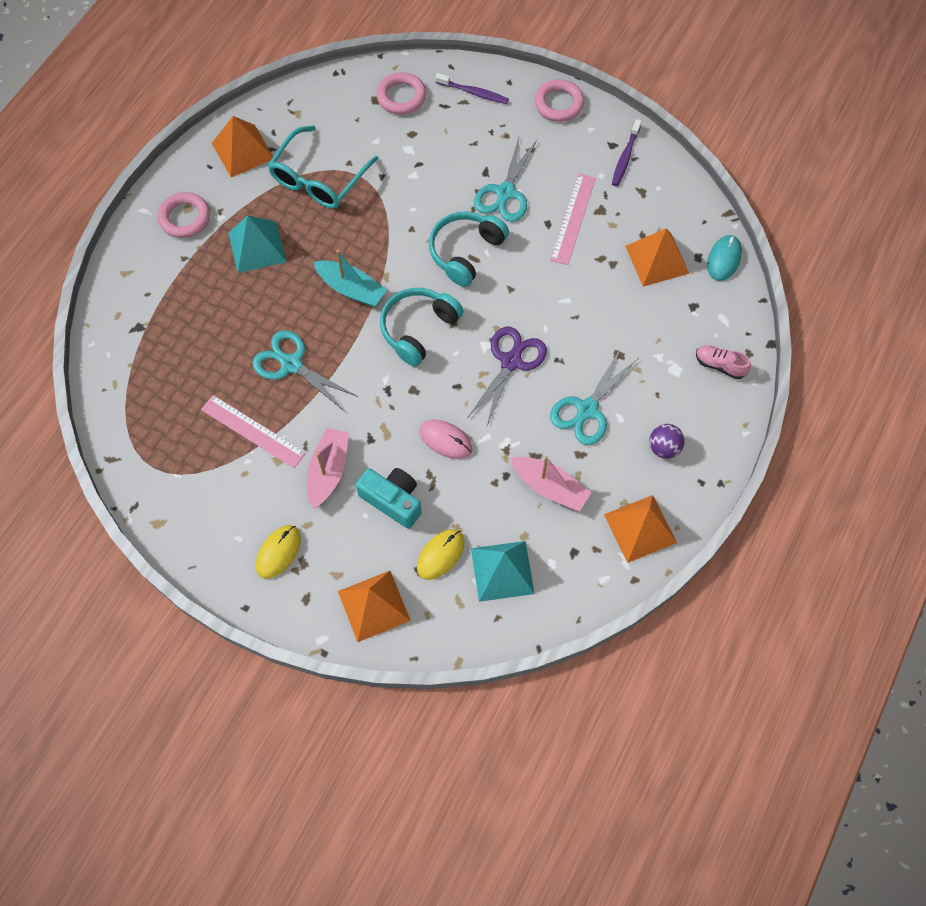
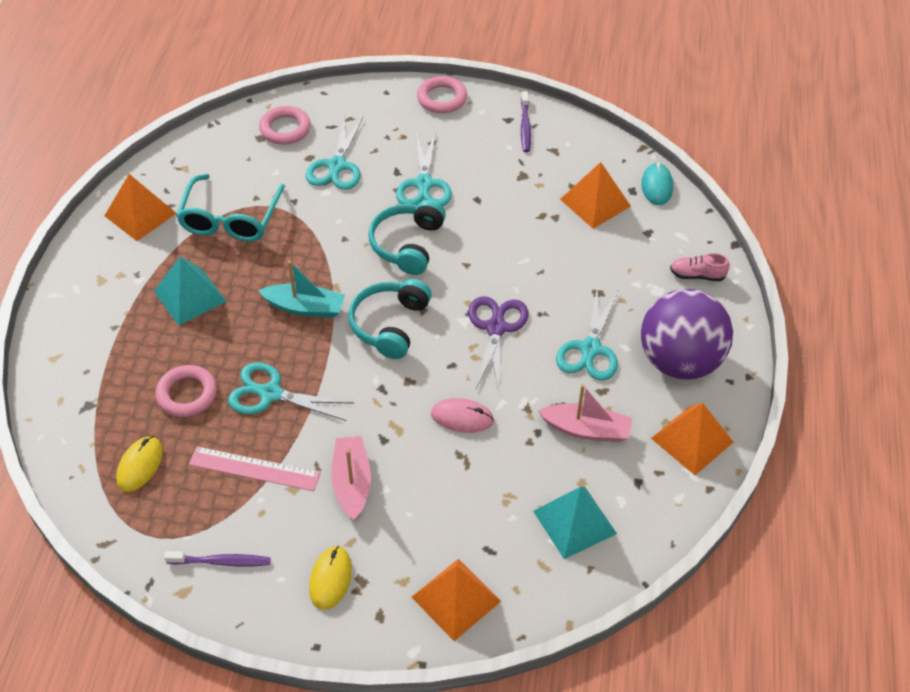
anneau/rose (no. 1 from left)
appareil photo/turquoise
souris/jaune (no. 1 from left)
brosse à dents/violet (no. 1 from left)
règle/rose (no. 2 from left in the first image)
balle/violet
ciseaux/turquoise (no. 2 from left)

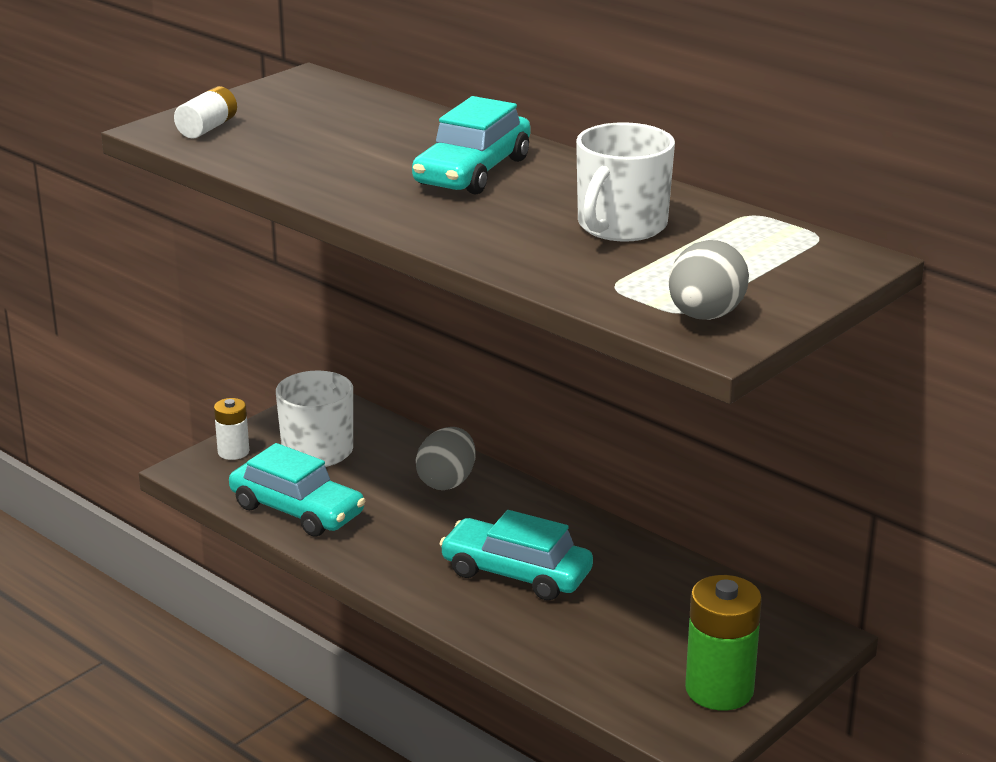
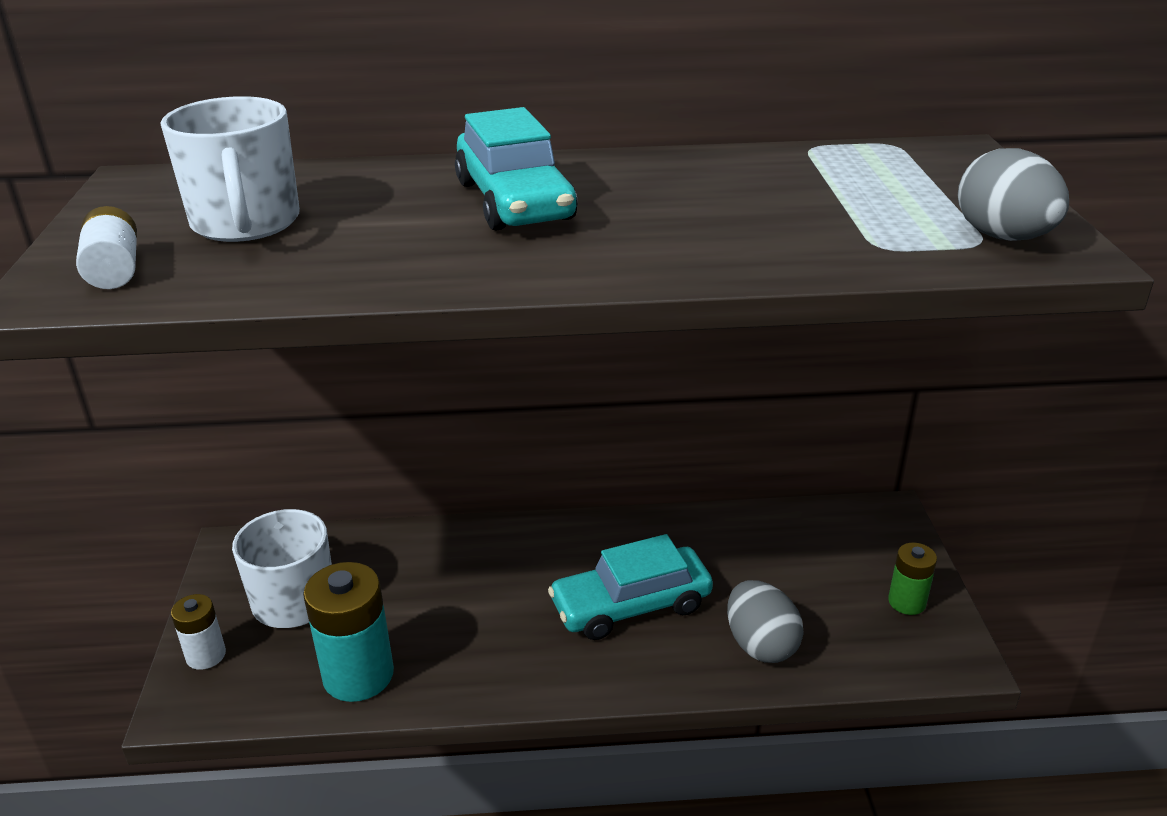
pile/turquoise
œuf/gris (no. 1 from left)
tasse/blanc (no. 1 from left)
pile/vert

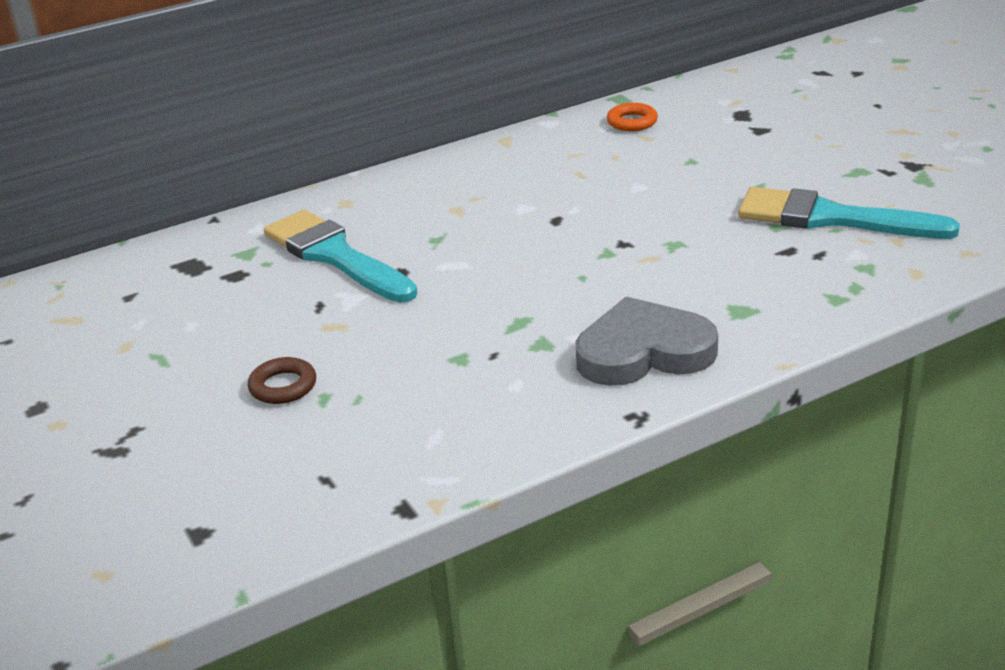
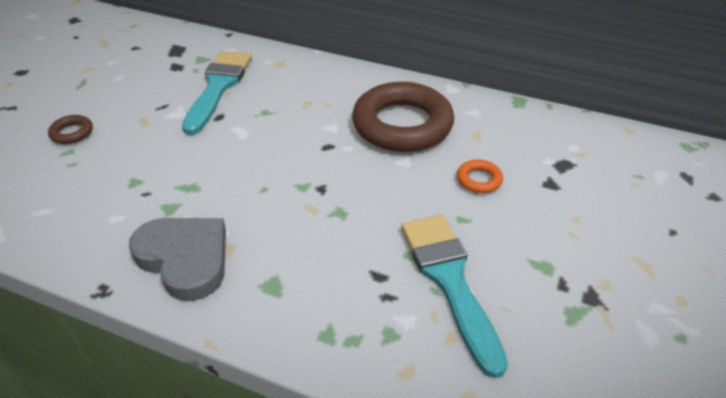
anneau/orange
anneau/marron (no. 2 from left)

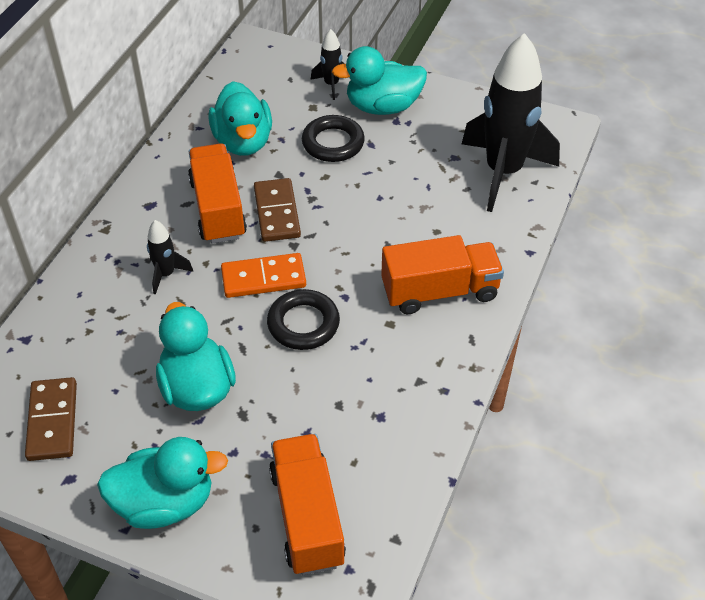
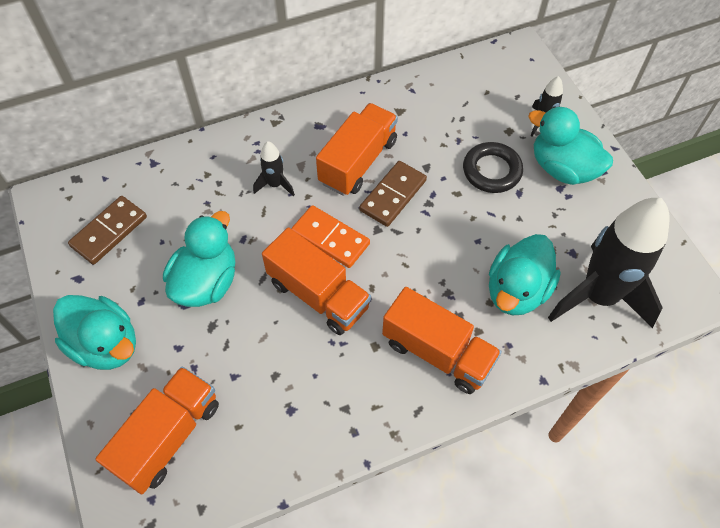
canard/turquoise (no. 3 from left)
camion/orange (no. 2 from left)

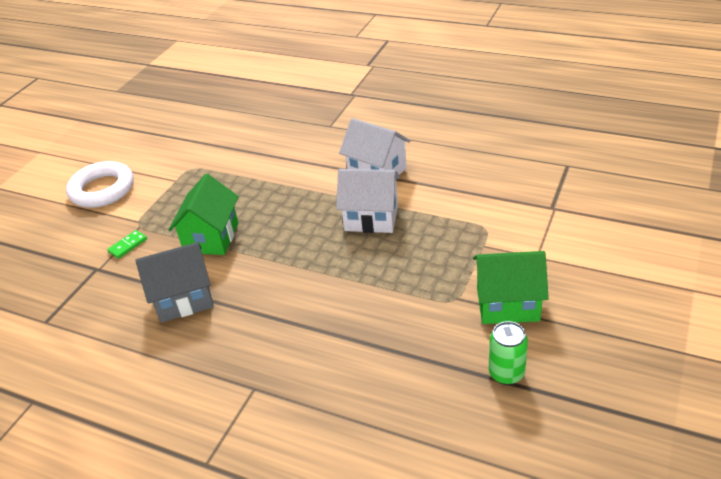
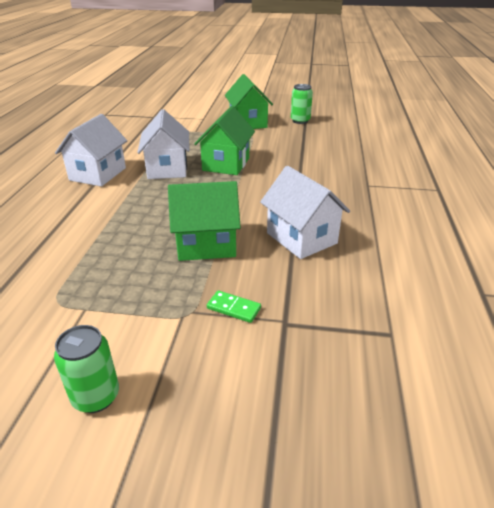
canette/vert (no. 1 from left)
maison/blanc (no. 3 from left)
maison/vert (no. 2 from left)

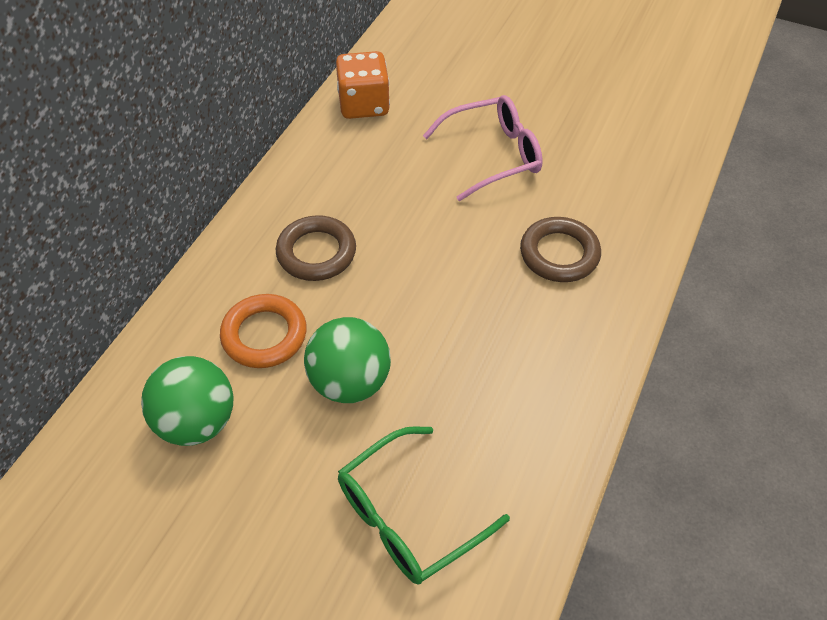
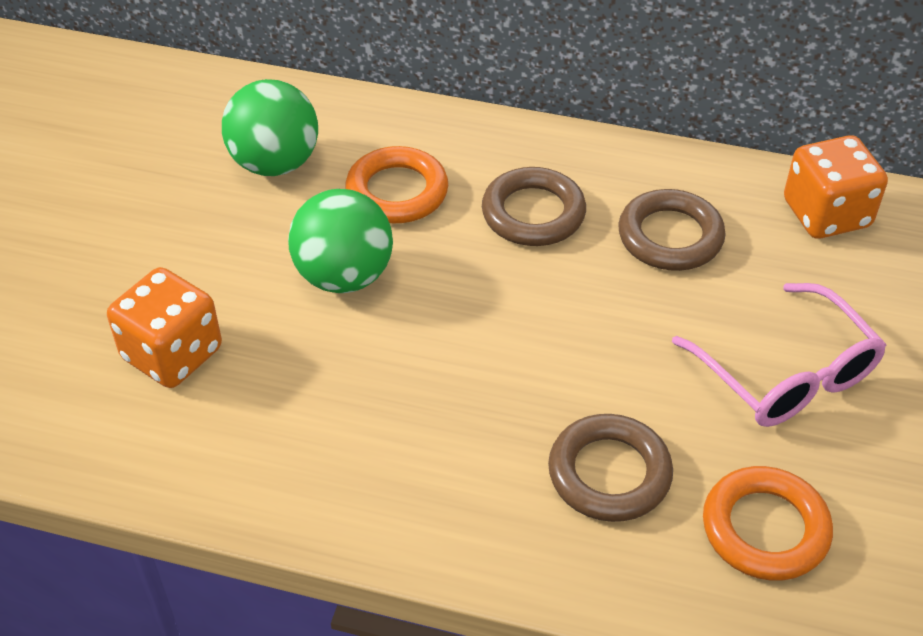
dé/orange (no. 1 from left)
anneau/marron (no. 3 from left)
anneau/orange (no. 2 from left)

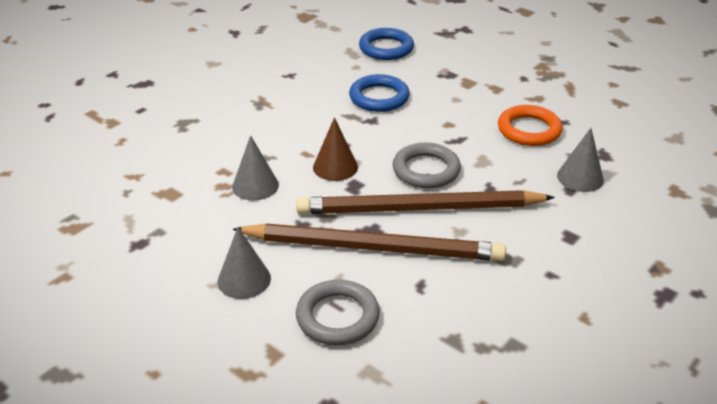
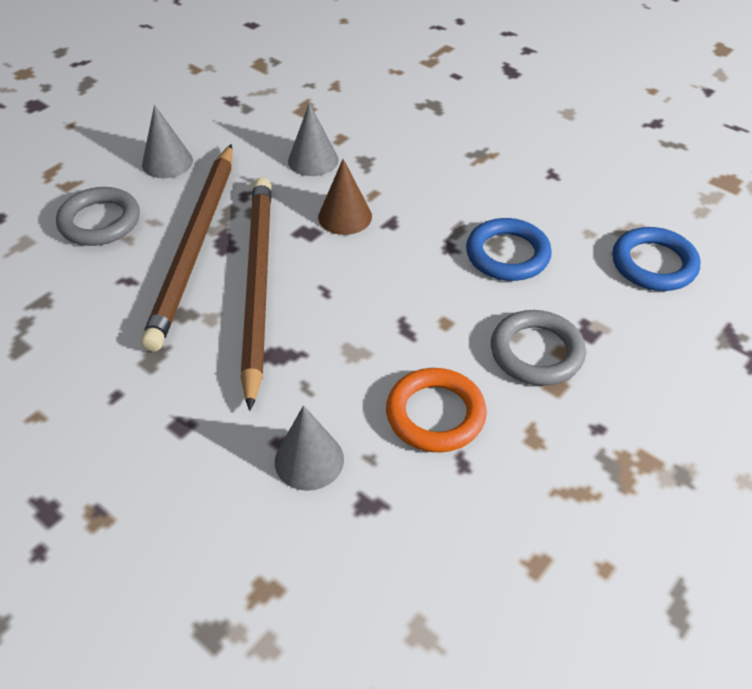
anneau/gris (no. 2 from left)

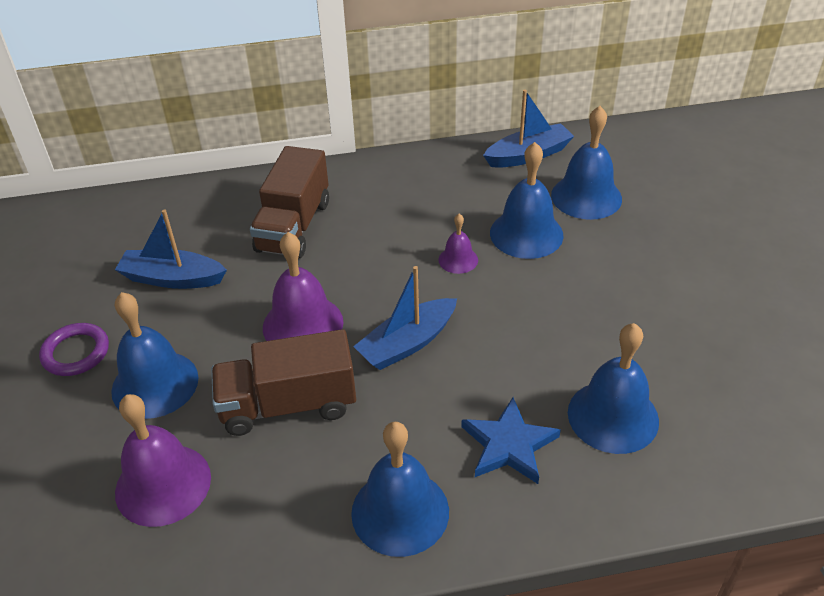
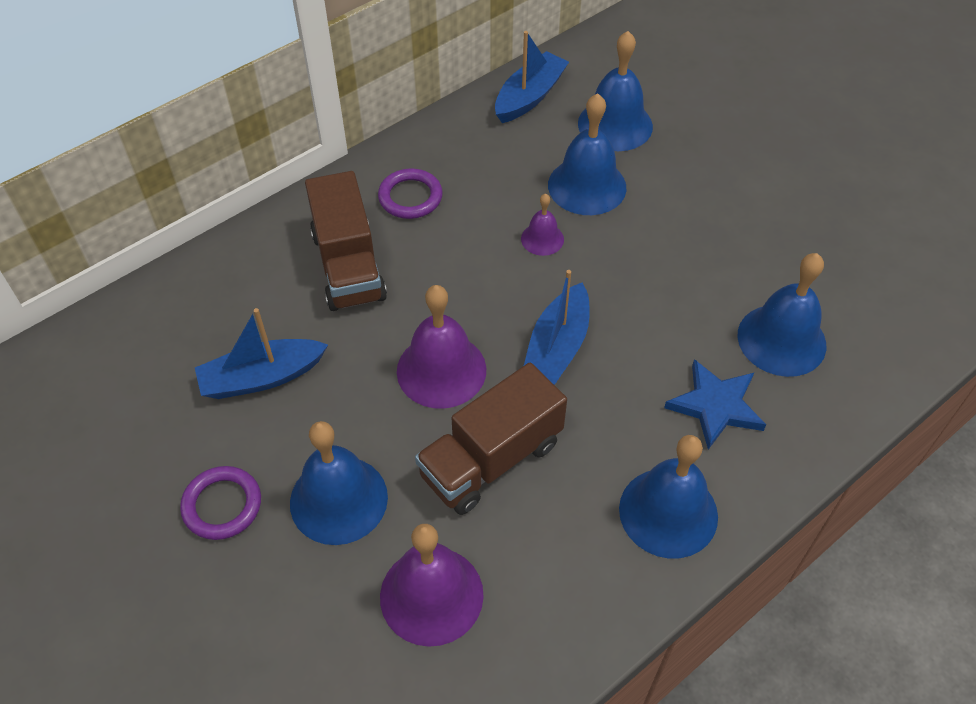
anneau/violet (no. 2 from left)

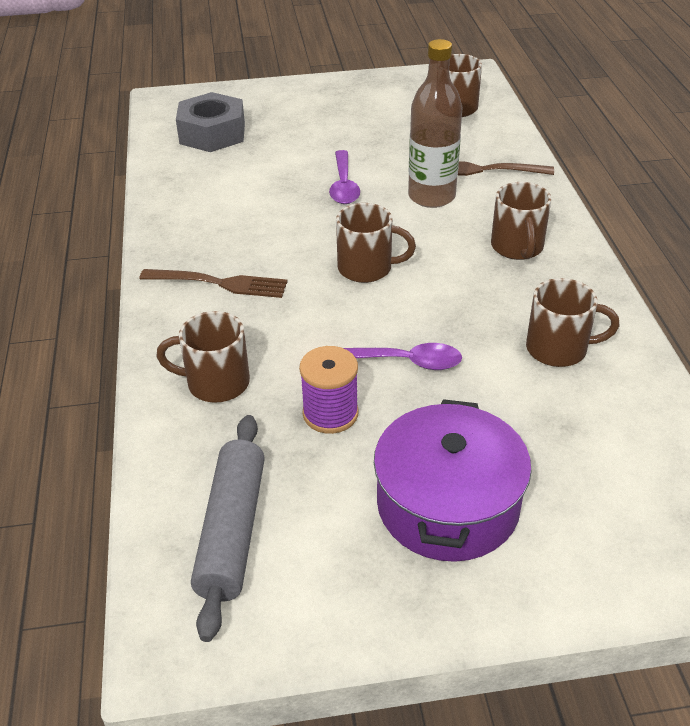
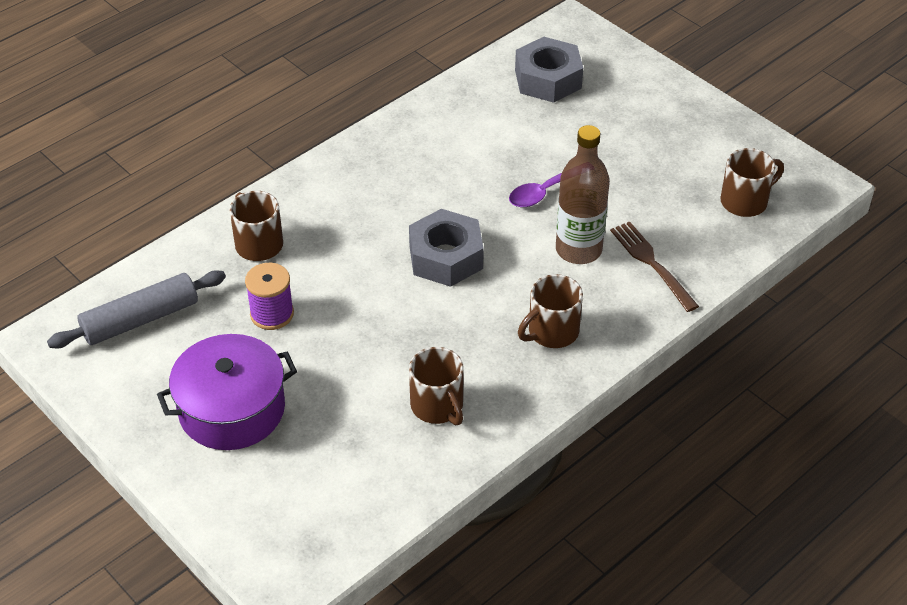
fourchette/marron (no. 1 from left in the first image)
écrou/gris (no. 1 from left)
cuillère/violet (no. 2 from left in the first image)

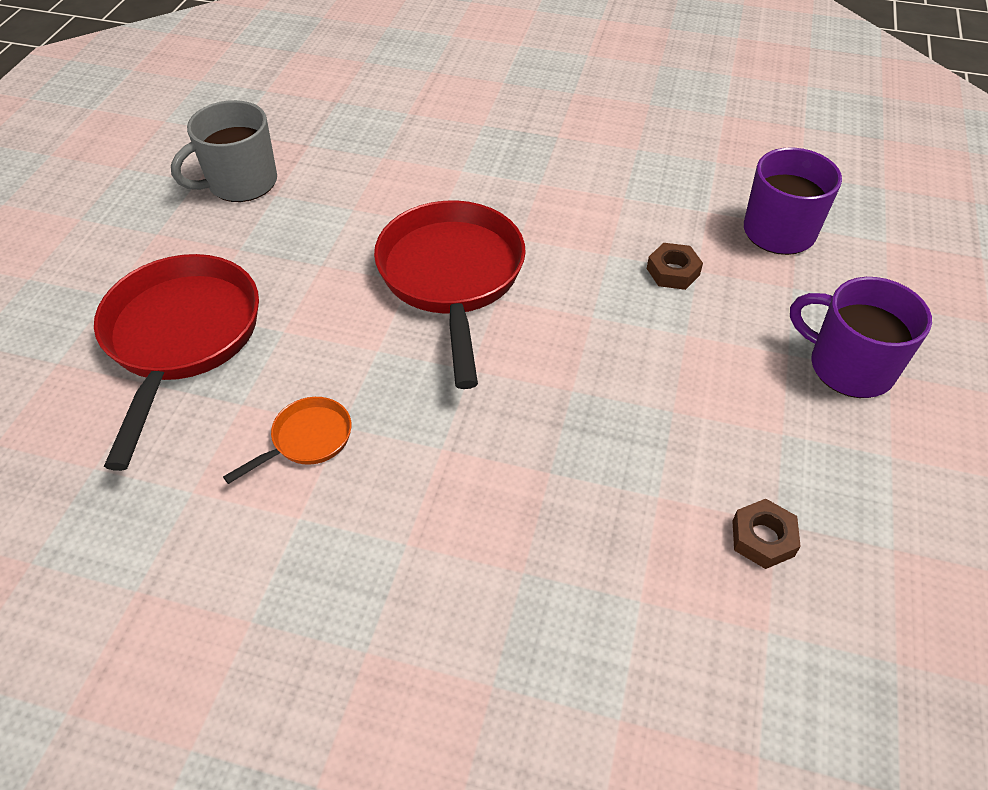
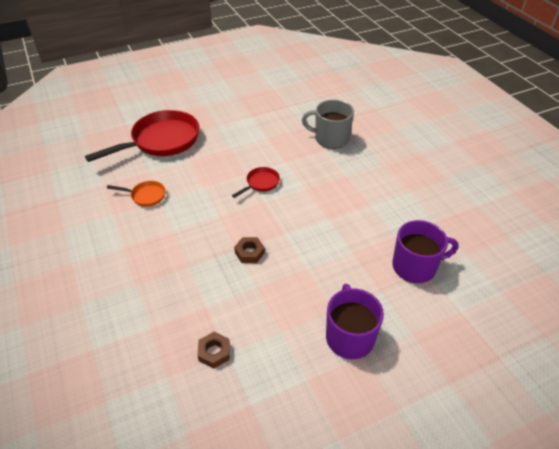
tasse/gris
poêle/rouge (no. 2 from left)
écrou/marron (no. 2 from left)

